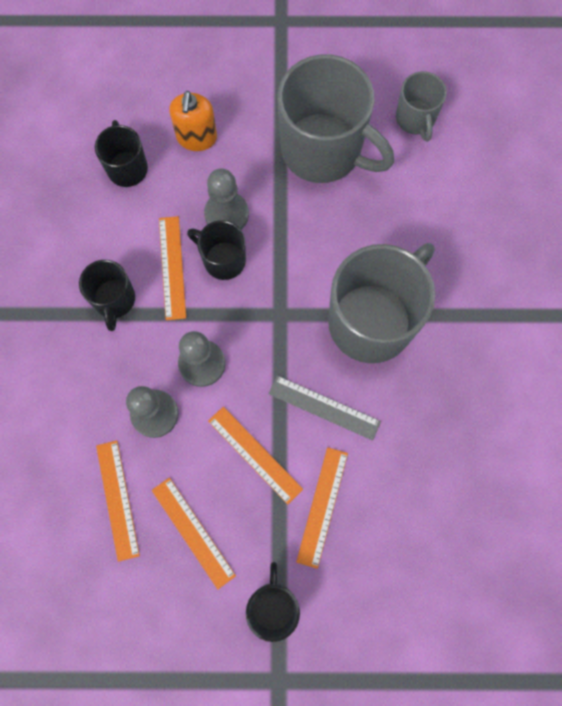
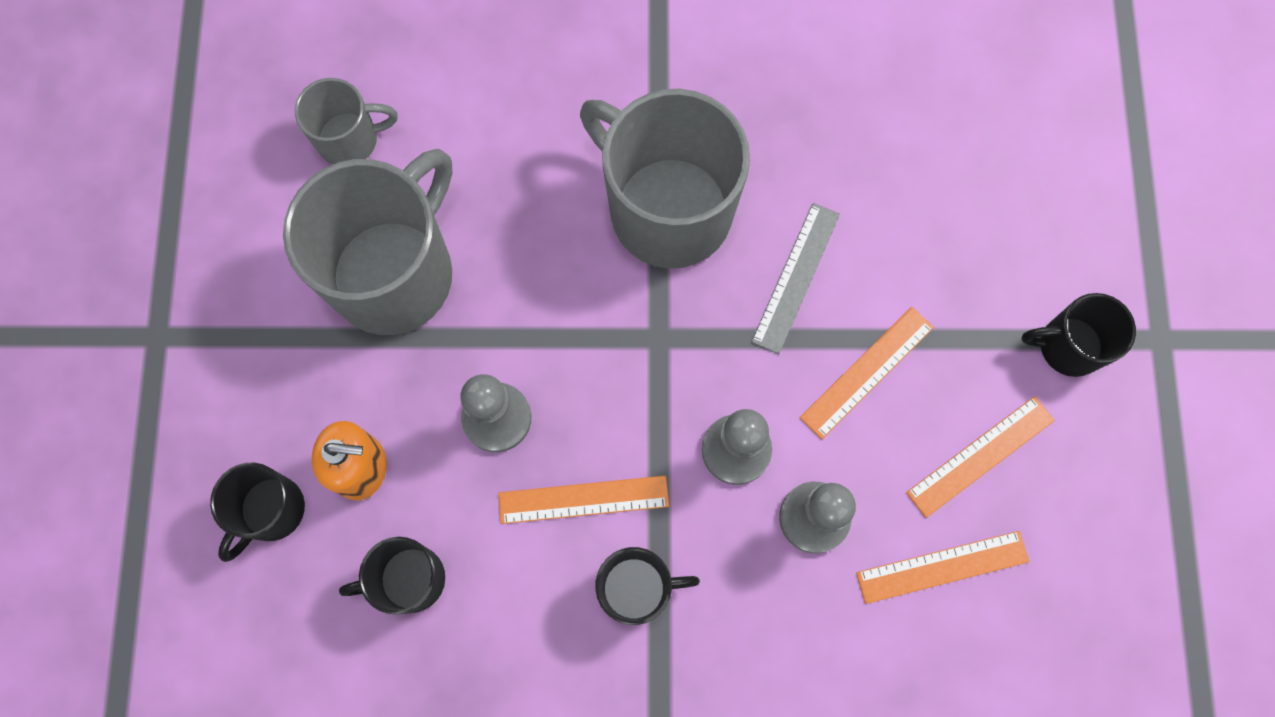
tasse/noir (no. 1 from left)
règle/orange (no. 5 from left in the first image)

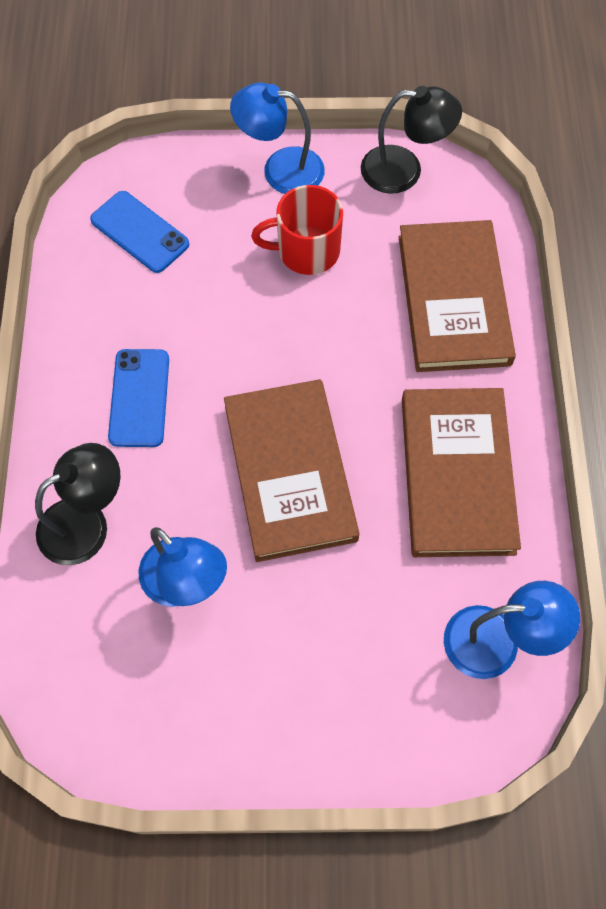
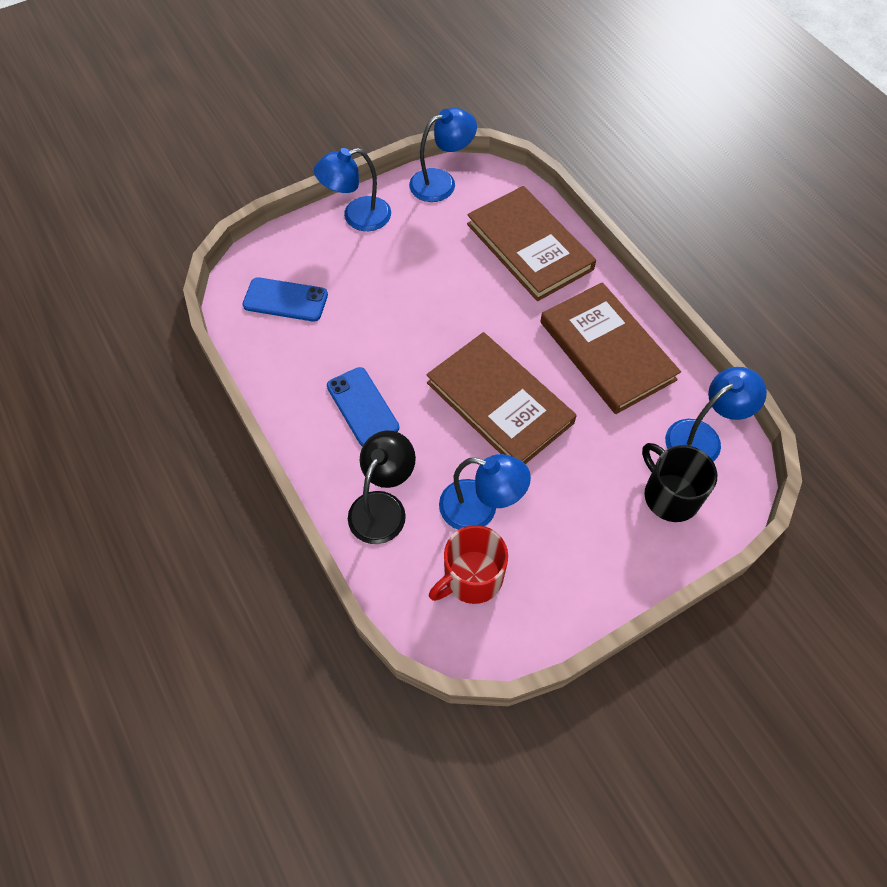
tasse/rouge
lampe/bleu (no. 2 from left)
tasse/noir

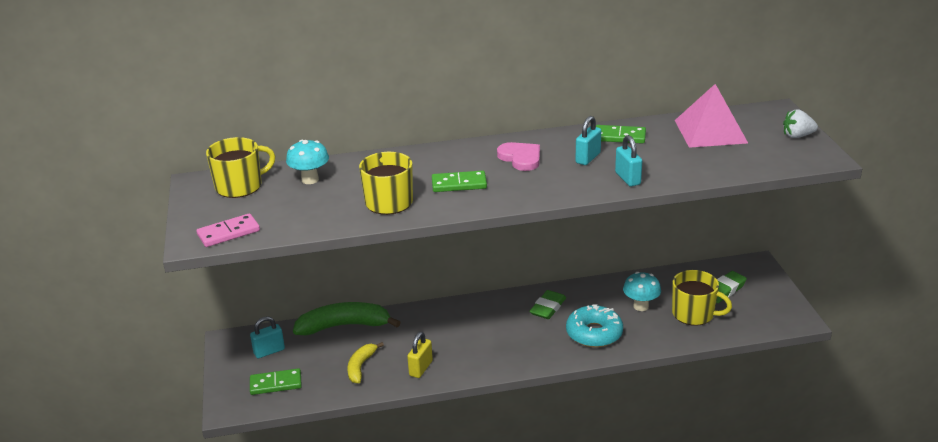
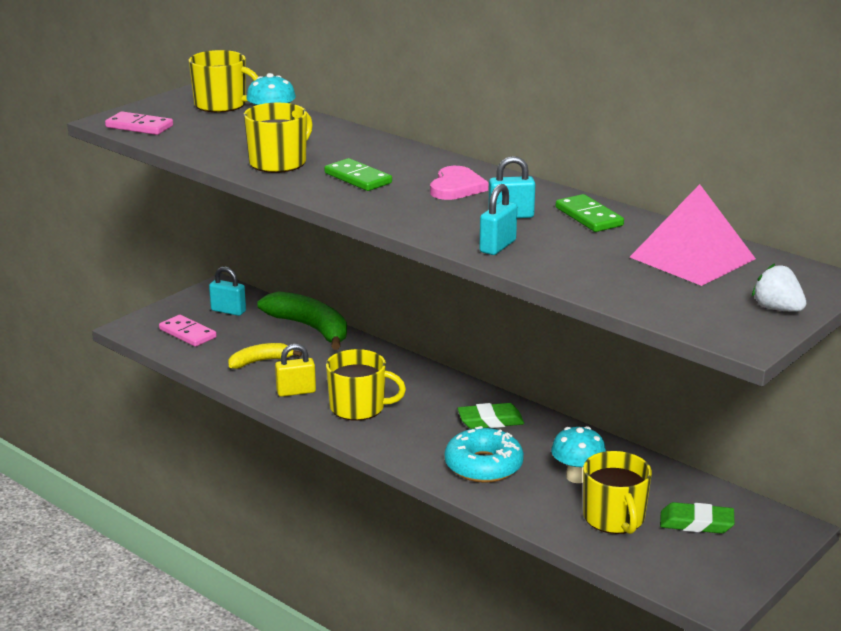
domino/rose (no. 2 from left)
tasse/jaune (no. 3 from left)

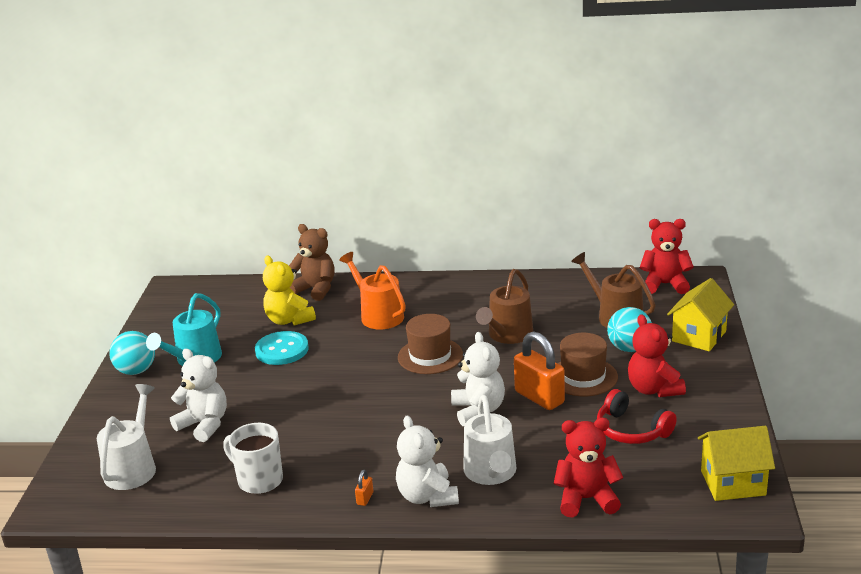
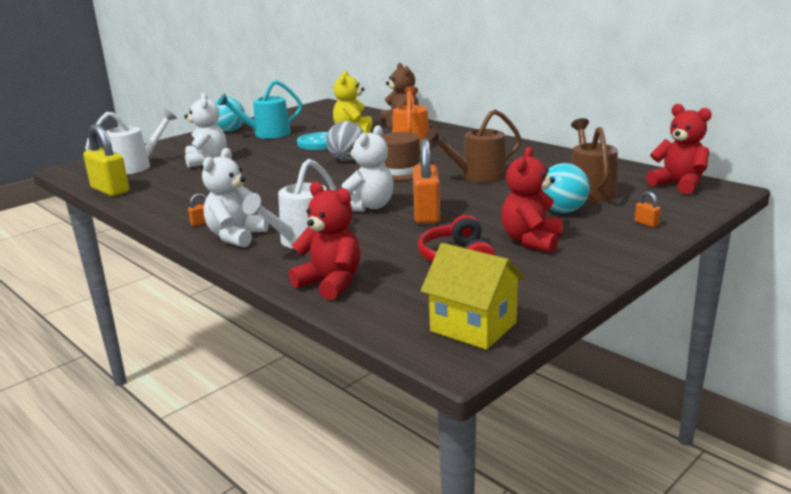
tasse/blanc
chapeau/marron (no. 2 from left in the first image)
cadenas/orange (no. 3 from left)
cadenas/jaune
balle/gris

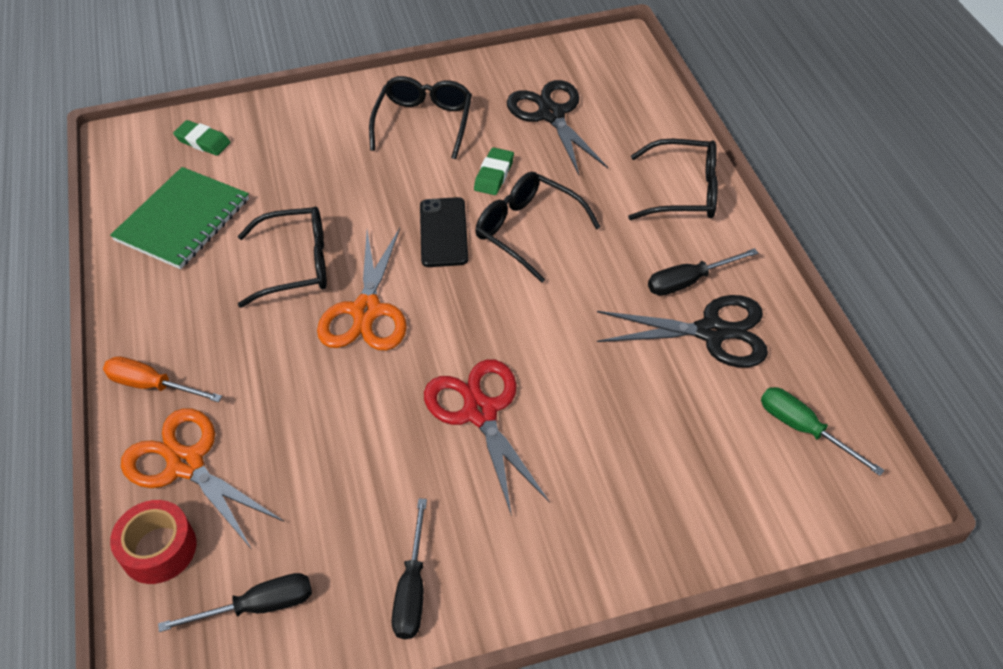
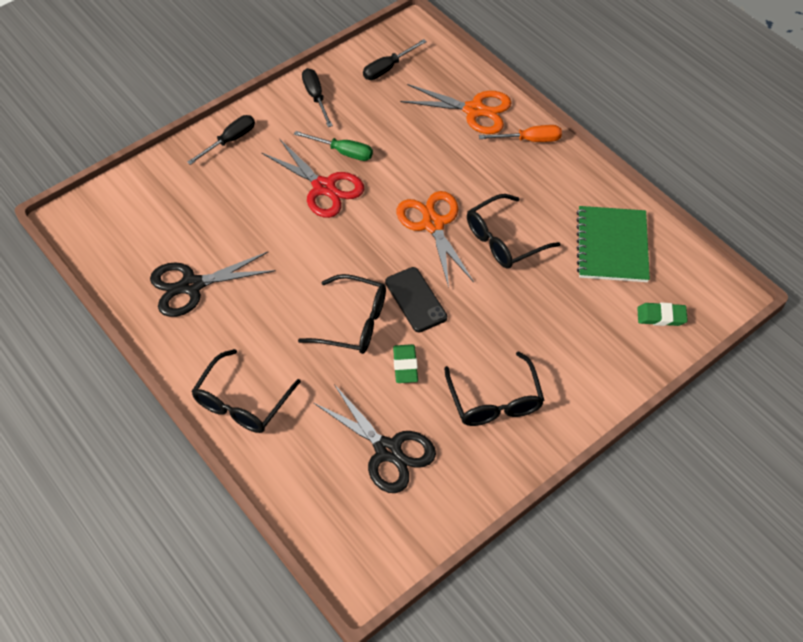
ruban adhésif/rouge
lunettes/noir (no. 1 from left)
tournevis/noir (no. 1 from left)
tournevis/vert

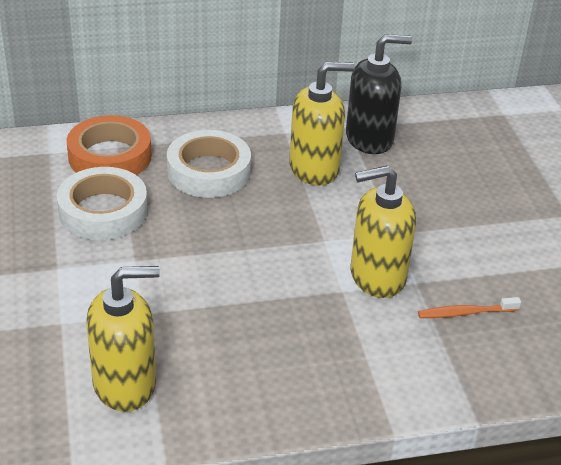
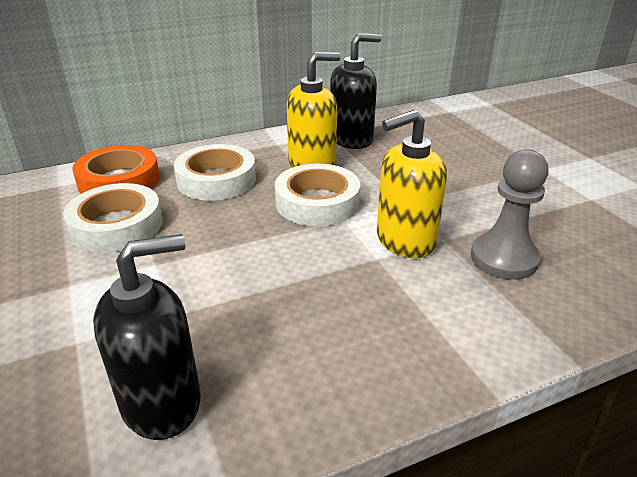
distributeur de savon/noir (no. 1 from left)
pion/gris
ruban adhésif/blanc (no. 3 from left)

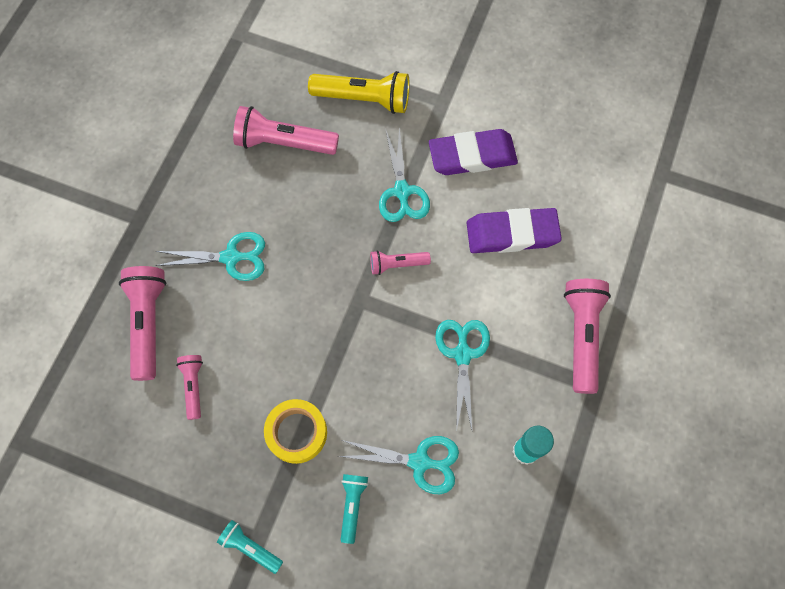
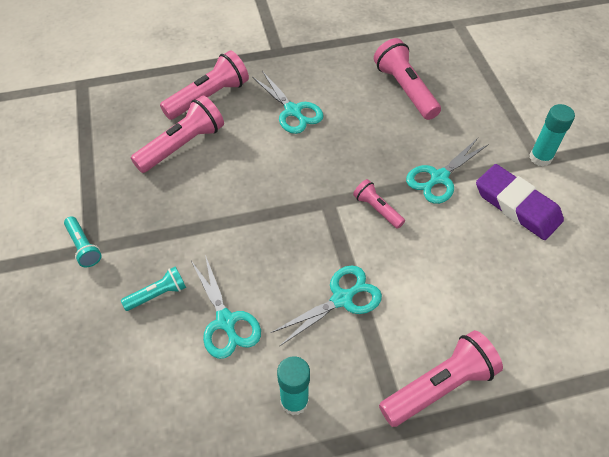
lampe de poche/rose (no. 1 from left)
lampe de poche/turquoise (no. 1 from left)
ruban adhésif/jaune
lampe de poche/jaune
gomme/violet (no. 2 from left in the first image)
bâton de colle/turquoise (no. 2 from left)

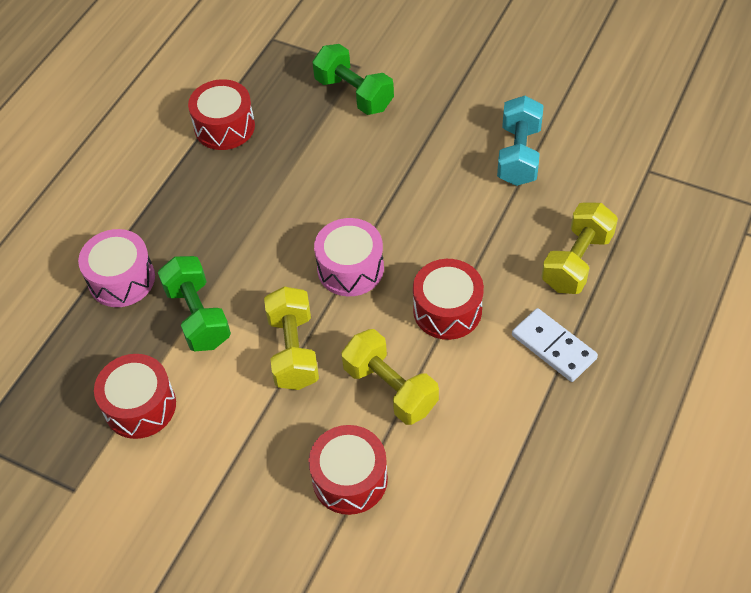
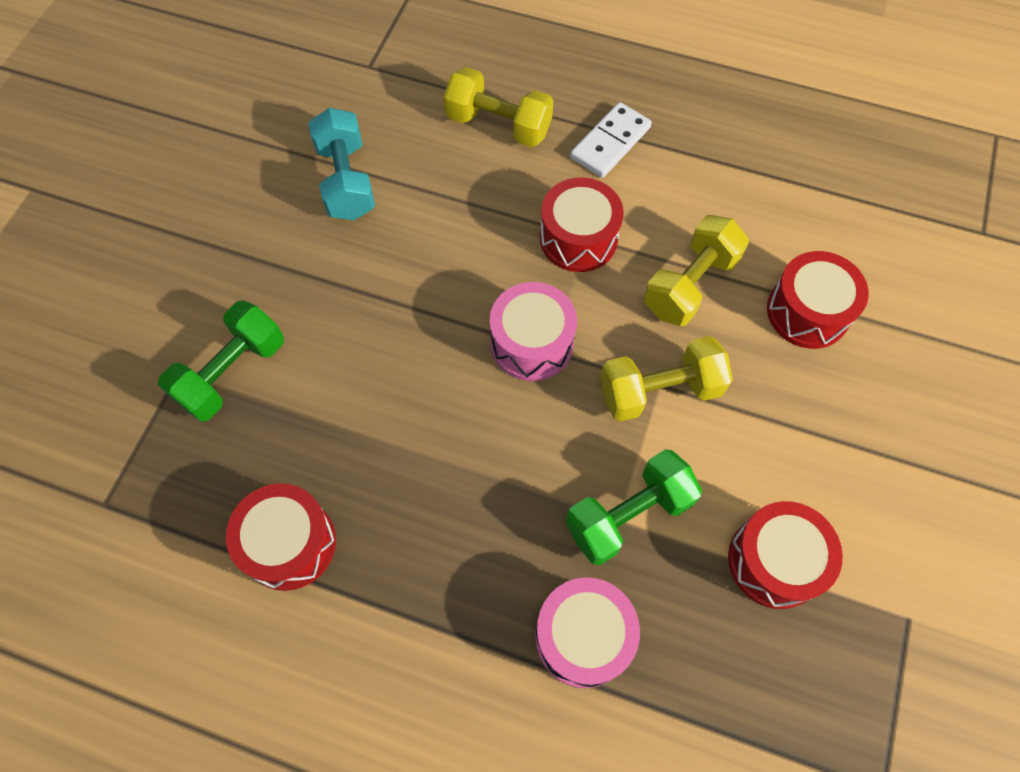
haltère/turquoise

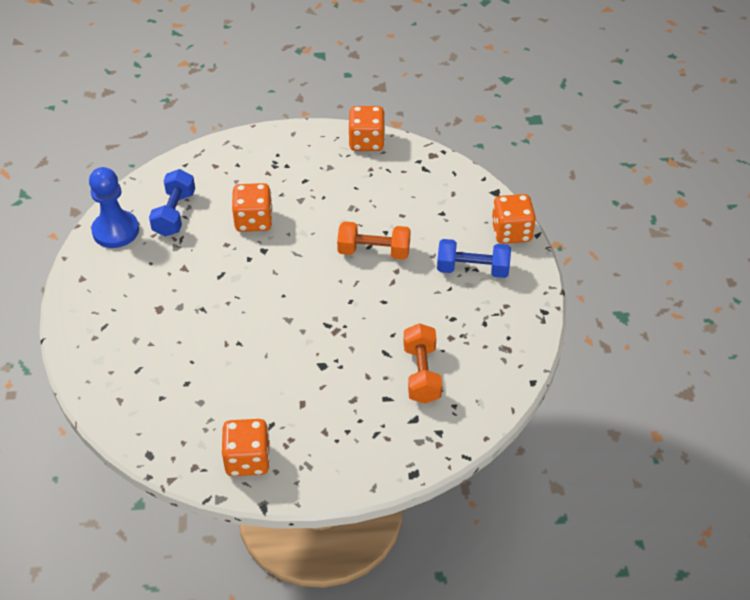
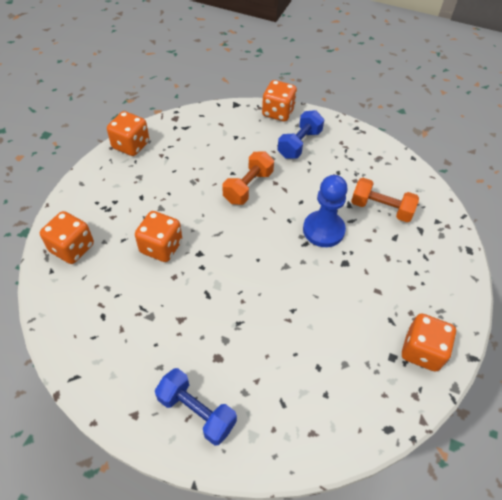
pion/bleu
haltère/bleu (no. 1 from left)
dé/orange (no. 1 from left)

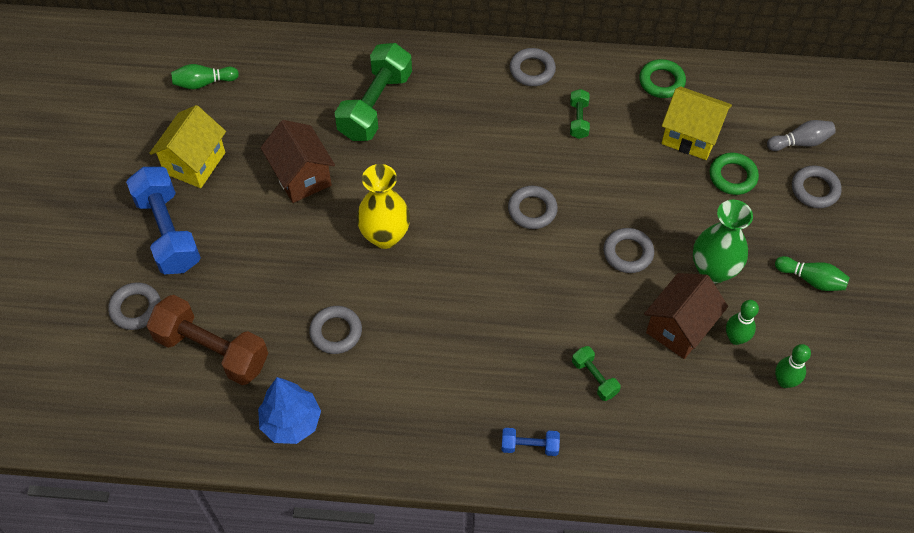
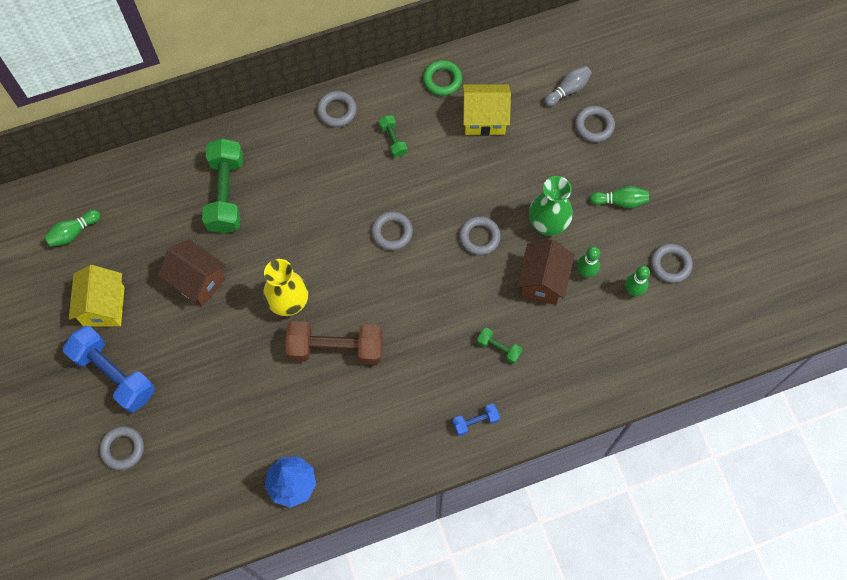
haltère/marron
anneau/gris (no. 6 from left)
anneau/vert (no. 2 from left in the first image)

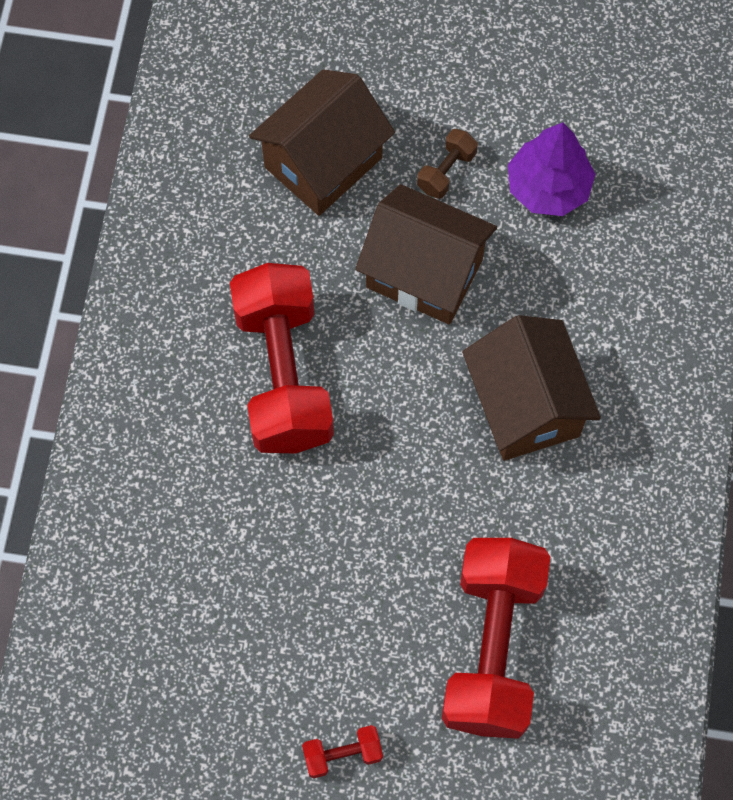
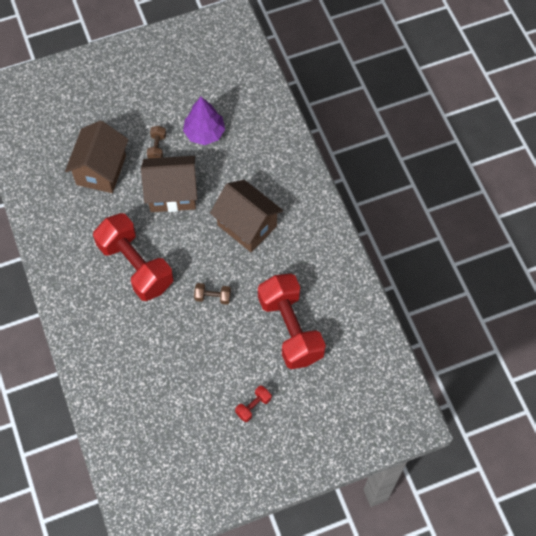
haltère/marron (no. 2 from left)

